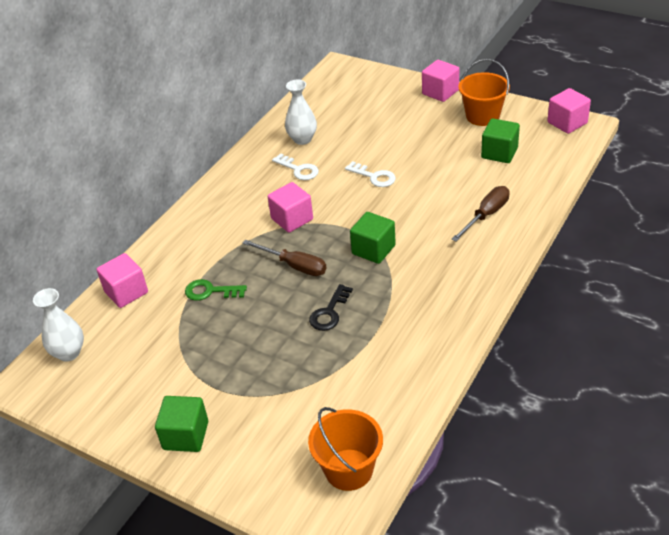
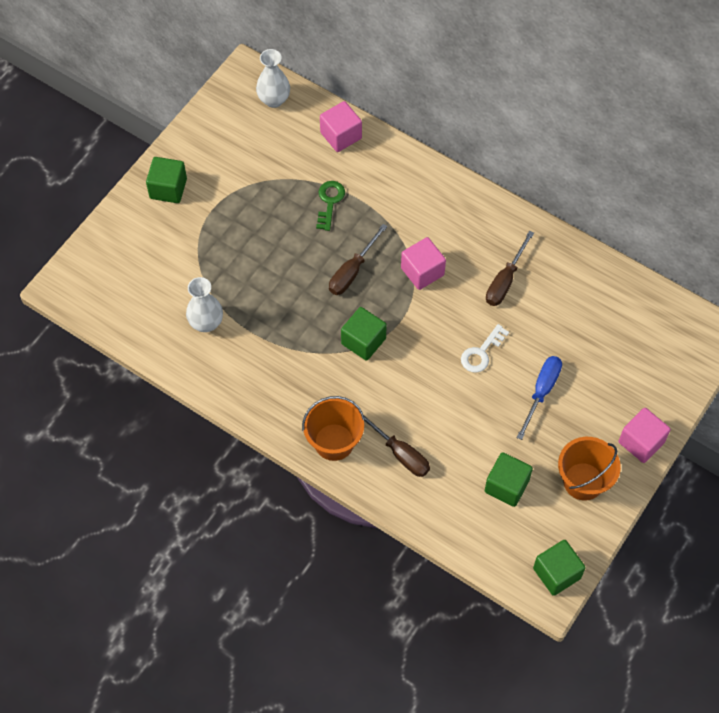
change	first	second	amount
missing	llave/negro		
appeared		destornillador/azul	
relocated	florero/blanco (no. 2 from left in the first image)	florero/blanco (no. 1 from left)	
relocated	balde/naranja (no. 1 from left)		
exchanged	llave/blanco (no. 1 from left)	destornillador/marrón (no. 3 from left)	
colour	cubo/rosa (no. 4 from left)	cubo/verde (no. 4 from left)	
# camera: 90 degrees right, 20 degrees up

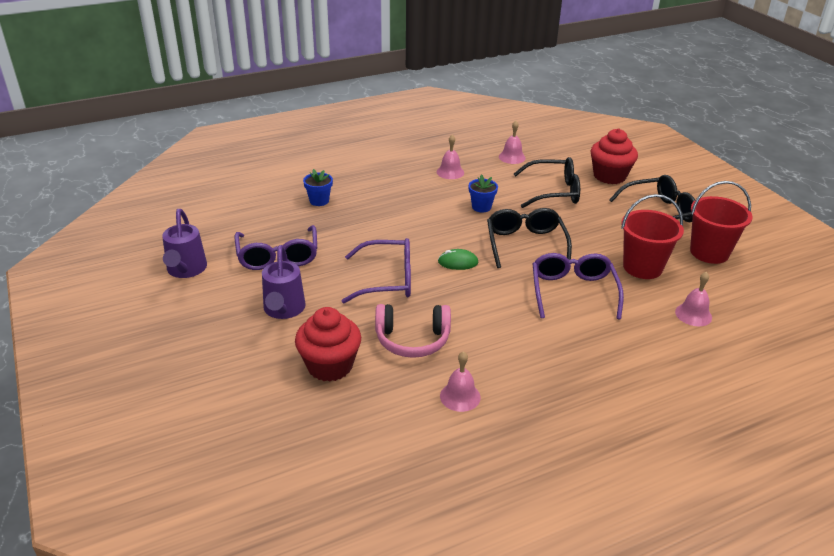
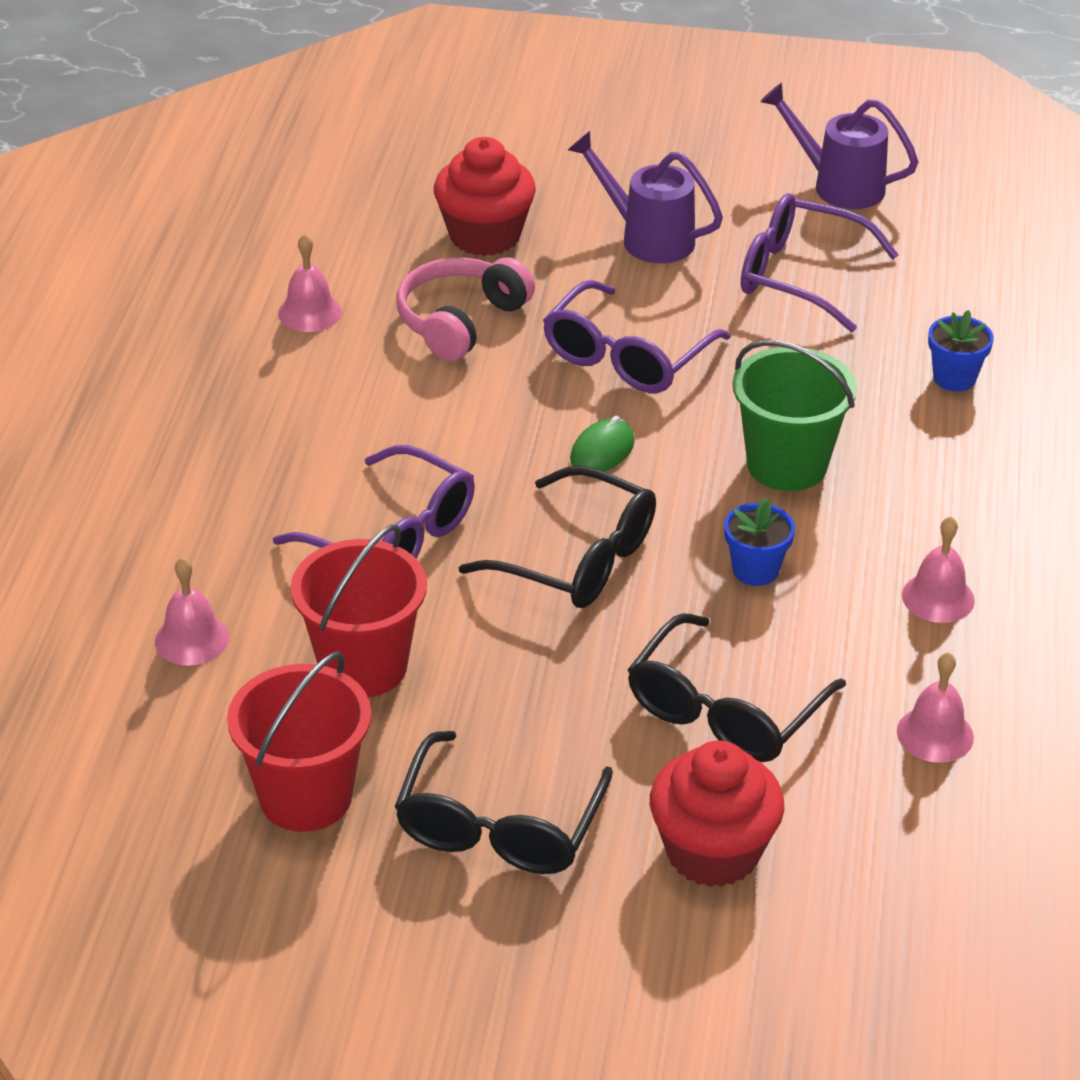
change	first	second	amount
appeared		balde/verde	
# camera: 125 degrees right, 5 degrees up

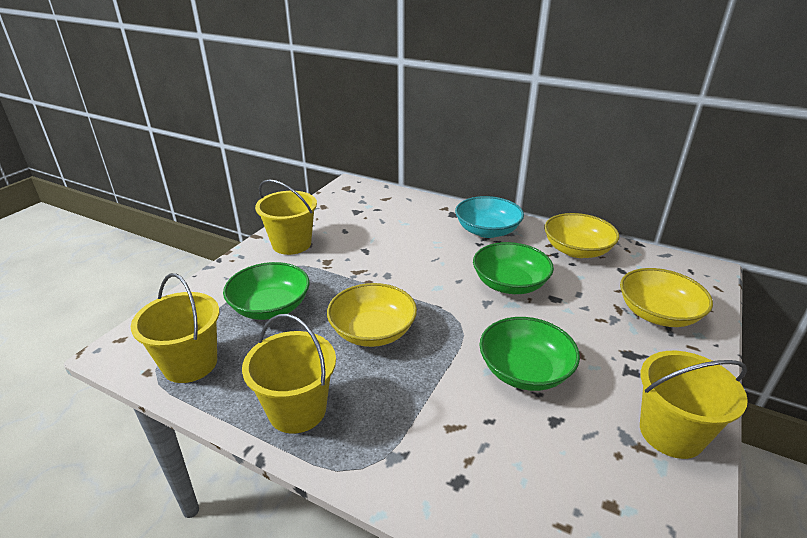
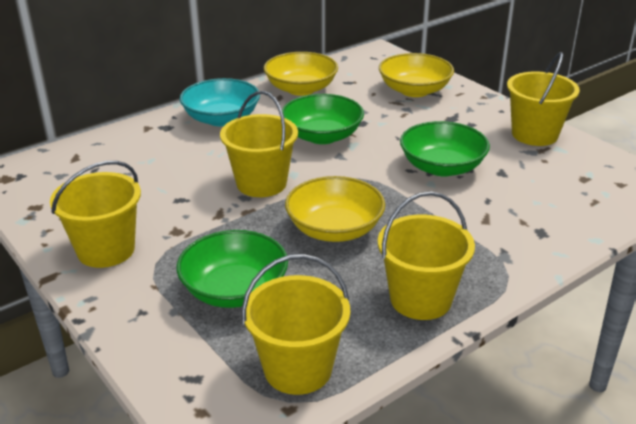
change	first	second	amount
appeared		balde/amarillo (no. 2 from left)	
# camera: 65 degrees left, 0 degrees up

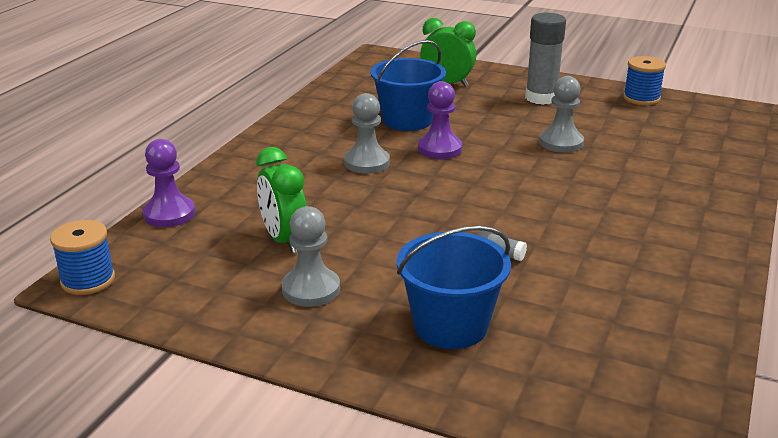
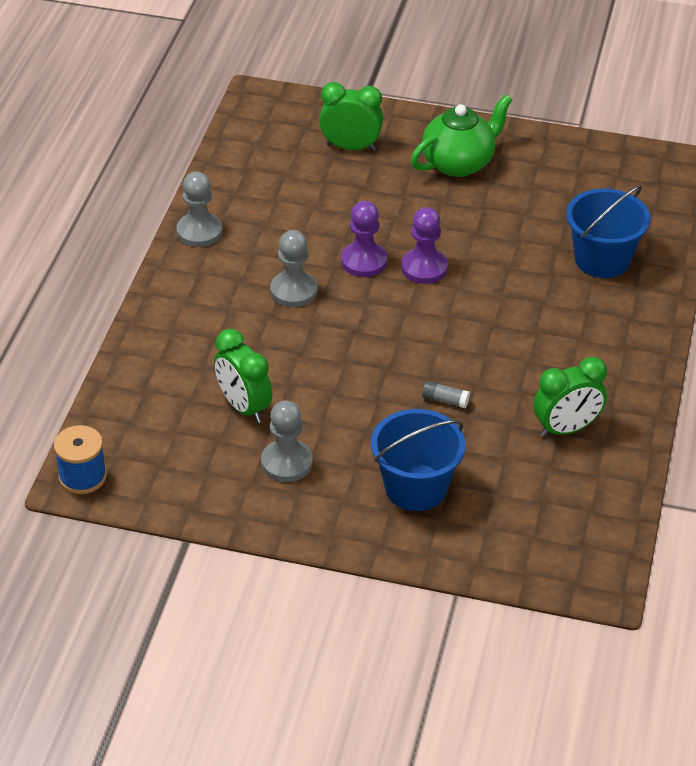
change	first	second	amount
missing	carrete/azul (no. 2 from left)		
appeared		despertador/verde (no. 3 from left)	
relocated	peón/morado (no. 1 from left in the first image)	peón/morado (no. 2 from left)	
relocated	balde/azul (no. 1 from left in the first image)	balde/azul (no. 2 from left)	
relocated	peón/gris (no. 3 from left in the first image)	peón/gris (no. 1 from left)	
exchanged	barra de pegamento/gris (no. 2 from left)	tetera/verde	
# camera: 10 degrees left, 15 degrees up

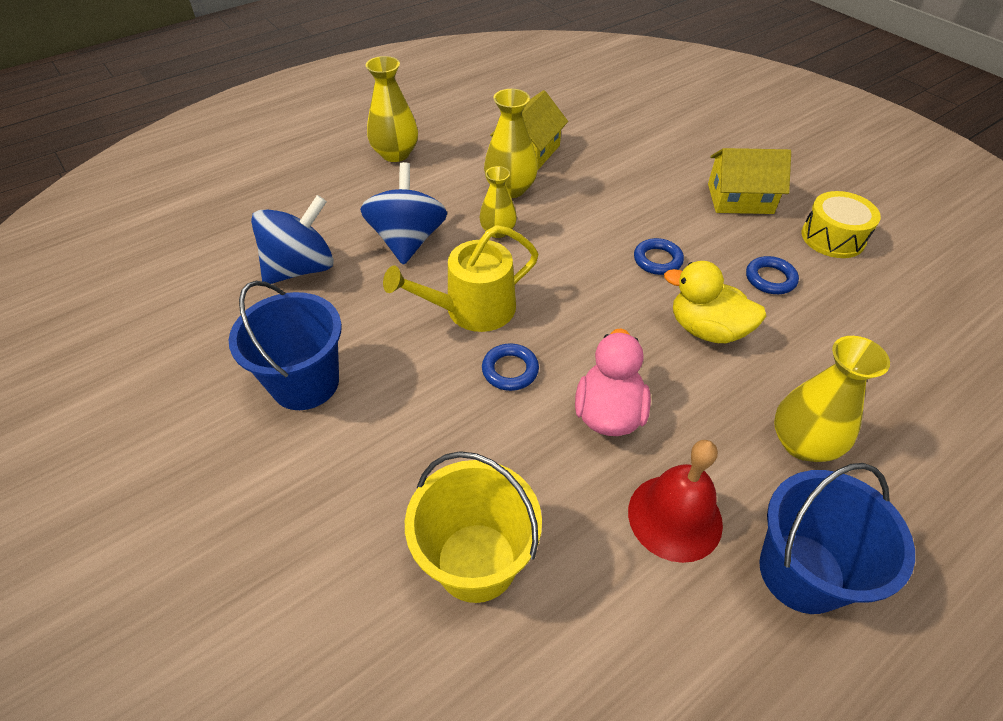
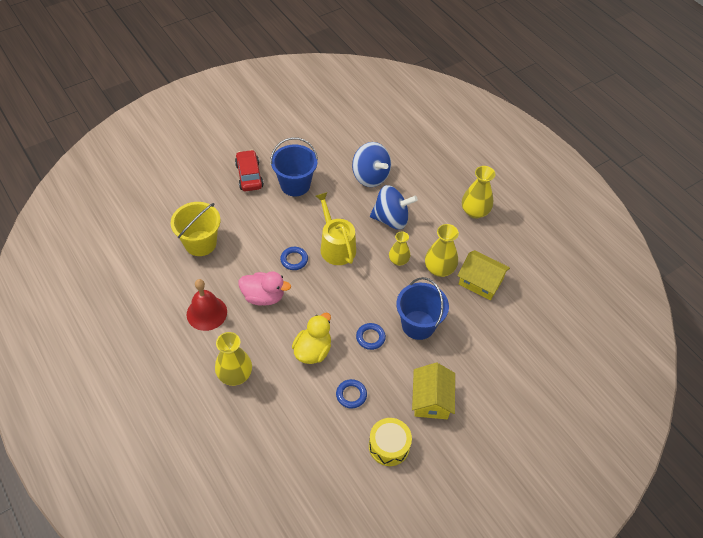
change	first	second	amount
appeared		coche/rojo	
relocated	balde/azul (no. 2 from left)		
# camera: 90 degrees right, 5 degrees up

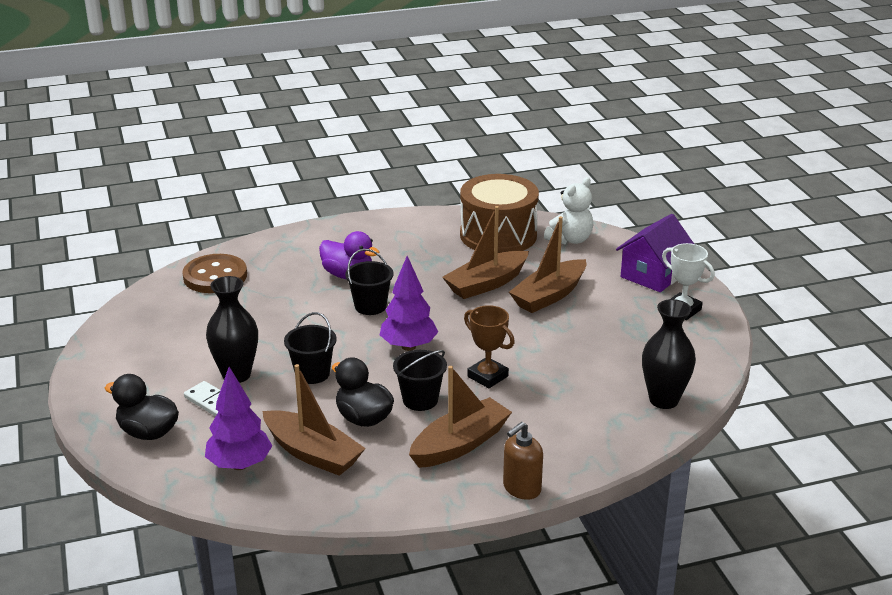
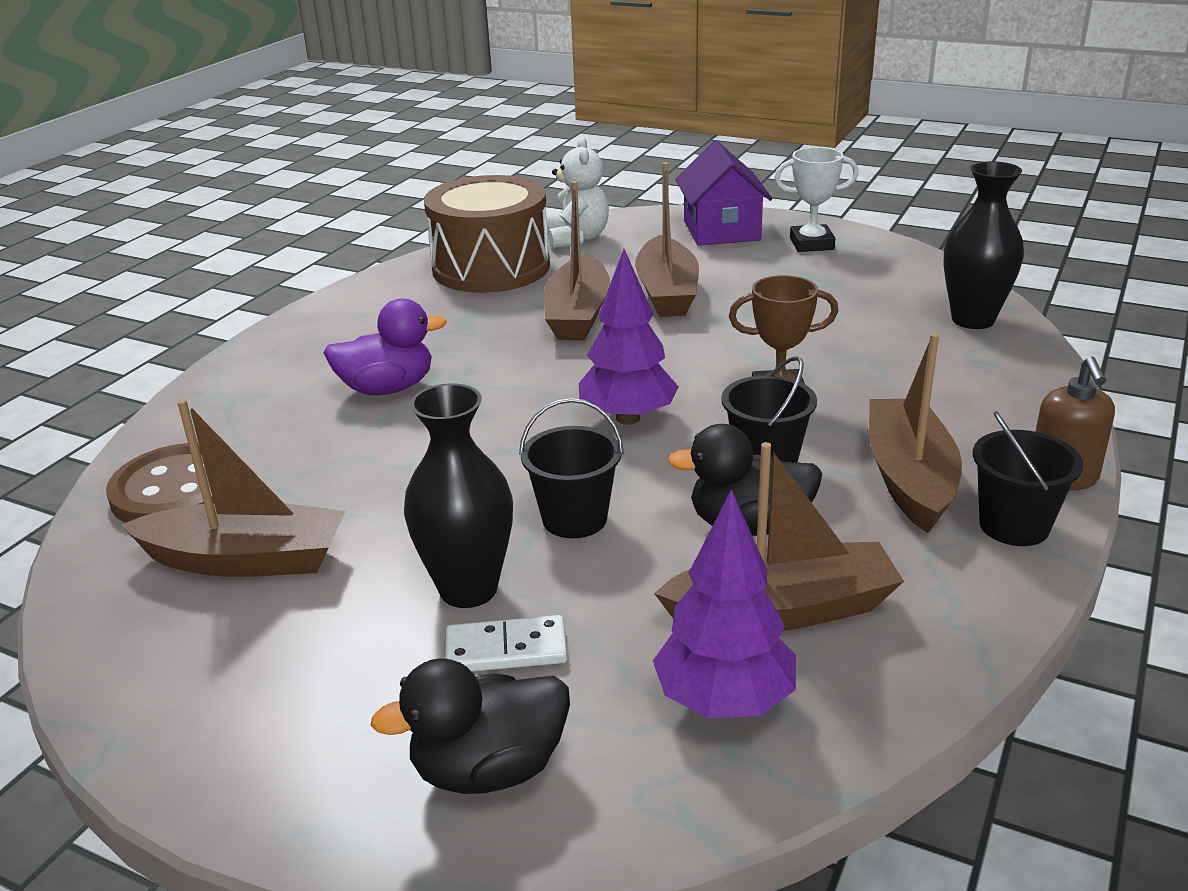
change	first	second	amount
appeared		barco/marrón (no. 1 from left)	
relocated	balde/negro (no. 2 from left in the first image)	balde/negro (no. 3 from left)	
# camera: 45 degrees left, 0 degrees up

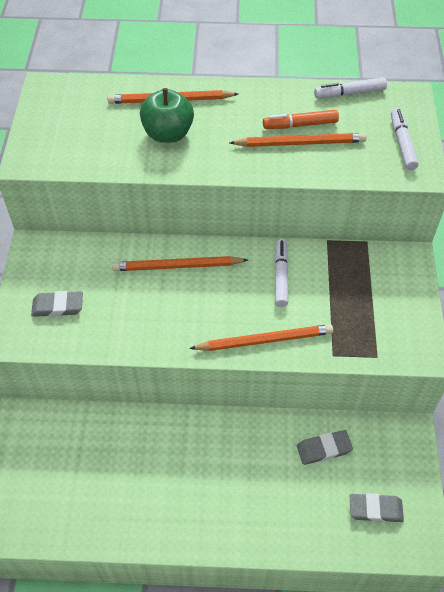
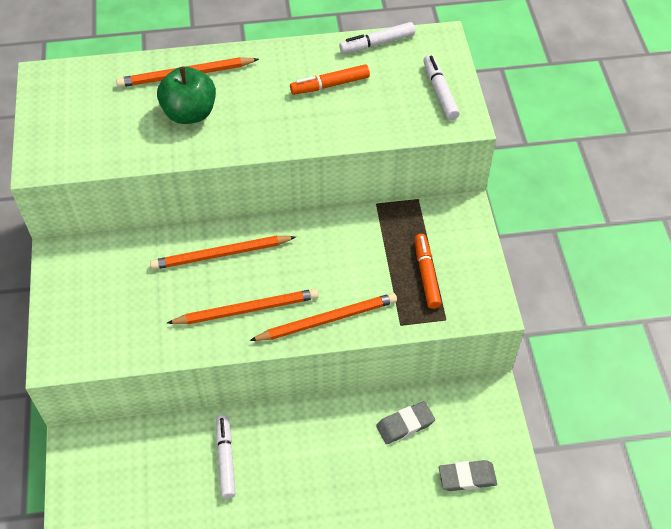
change	first	second	amount
missing	goma de borrar/gris (no. 1 from left)		
appeared		rotulador/naranja (no. 2 from left)	
relocated	lápiz/naranja (no. 4 from left in the first image)	lápiz/naranja (no. 3 from left)	
relocated	rotulador/blanco (no. 1 from left)		
# camera: 10 degrees left, 0 degrees up

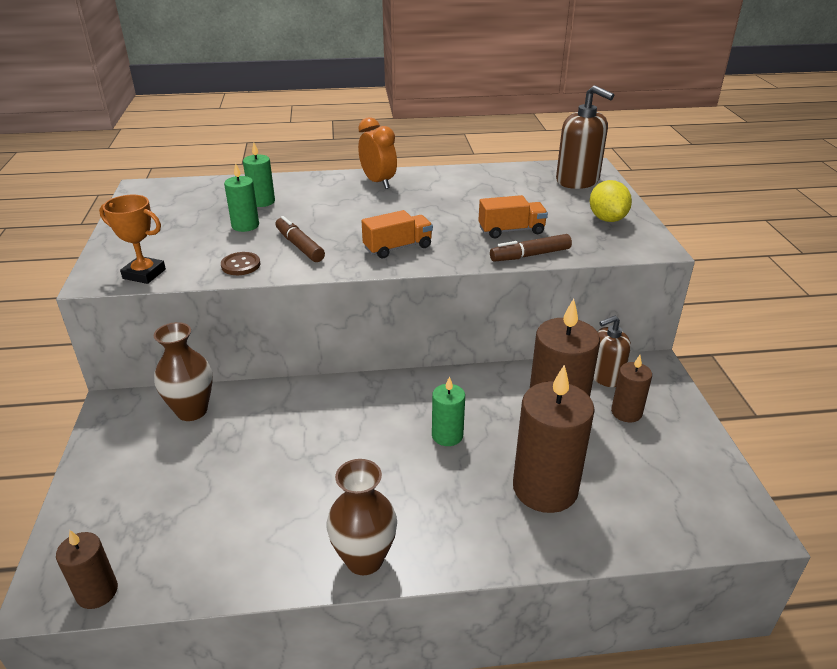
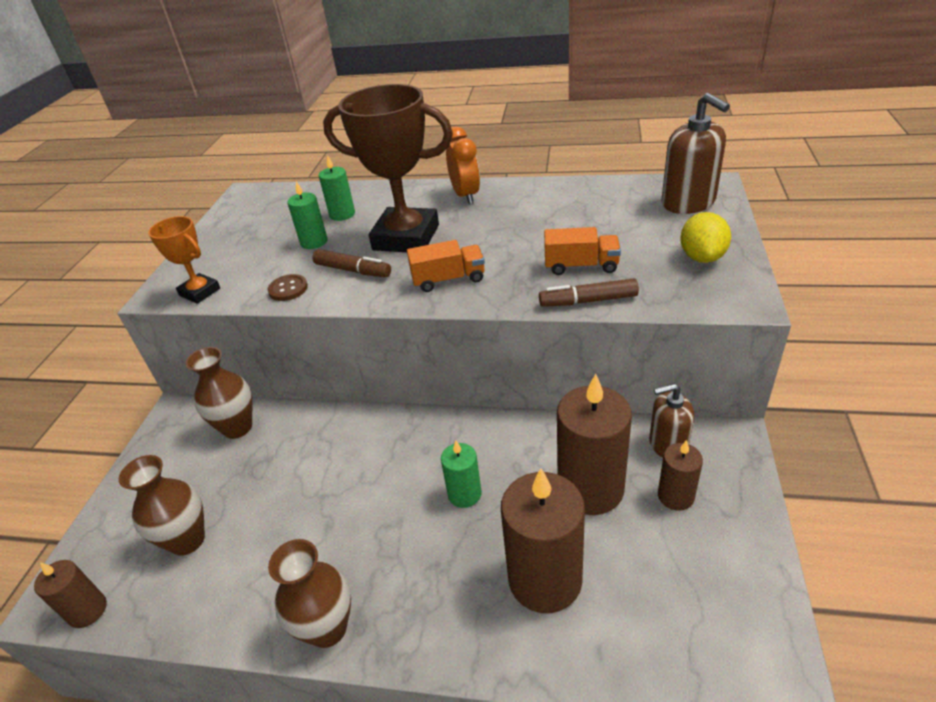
change	first	second	amount
appeared		florero/marrón (no. 1 from left)	
appeared		trofeo/marrón	
spun	rotulador/marrón (no. 1 from left)		135 degrees clockwise
# camera: 20 degrees right, 5 degrees up

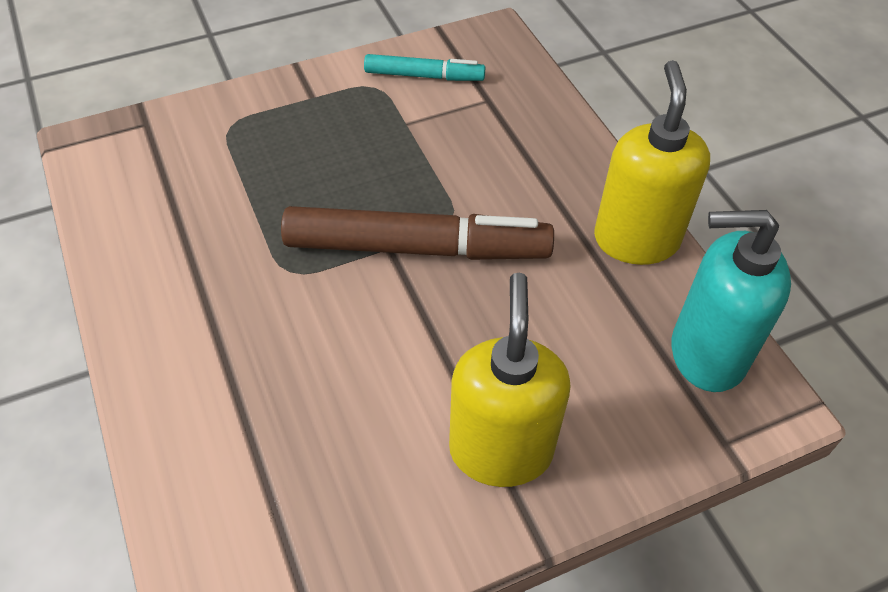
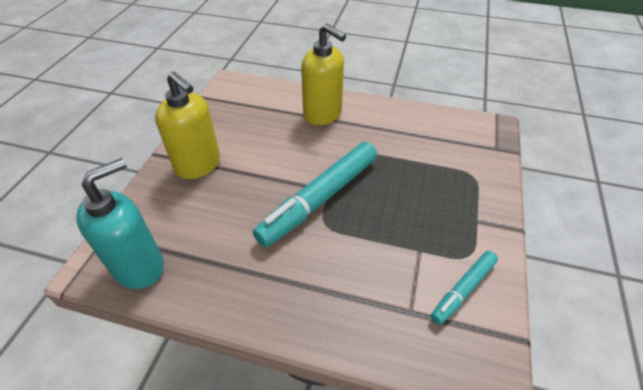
change	first	second	amount
relocated	dispensador de jabón/amarillo (no. 2 from left)		
colour	rotulador/marrón	rotulador/turquesa (no. 1 from left)	
# camera: 130 degrees right, 5 degrees down

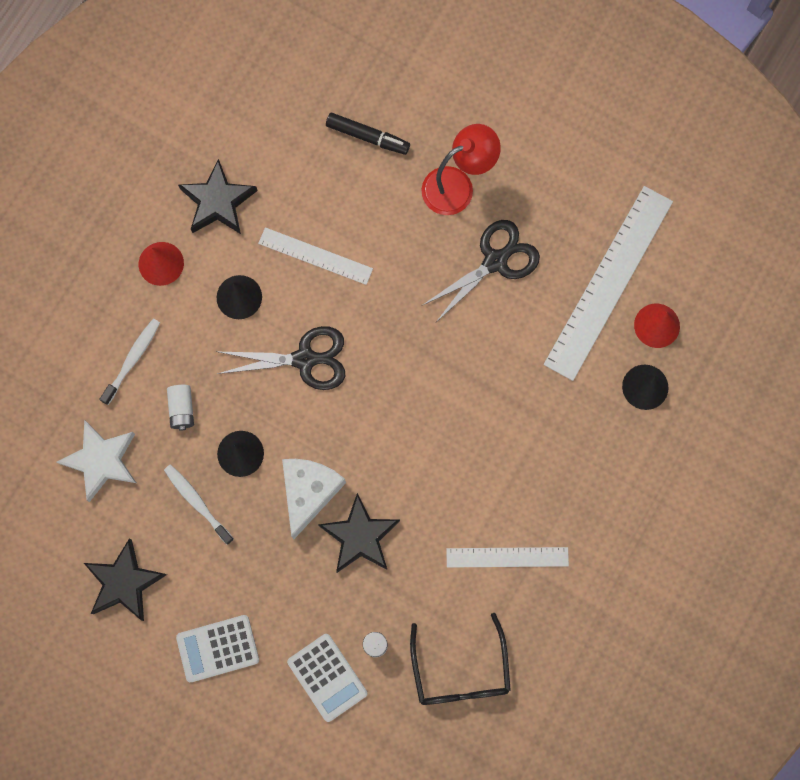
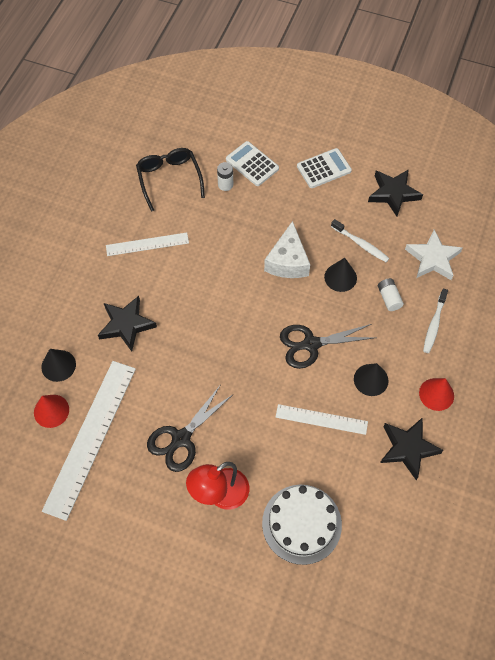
change	first	second	amount
relocated	estrella/negro (no. 3 from left in the first image)	estrella/negro (no. 1 from left)	
exchanged	rotulador/negro	tarta/blanco	
# camera: 170 degrees right, 15 degrees down

